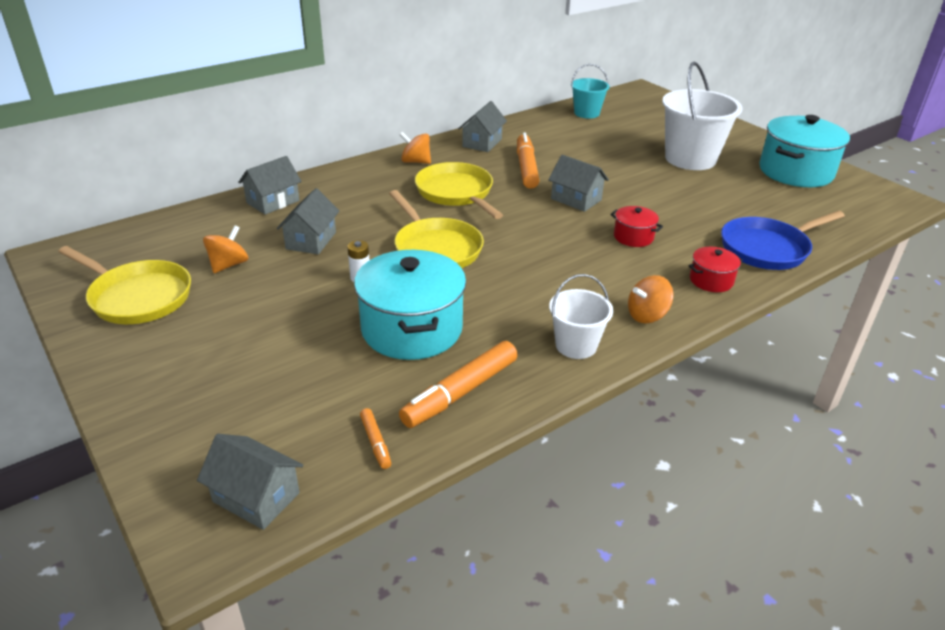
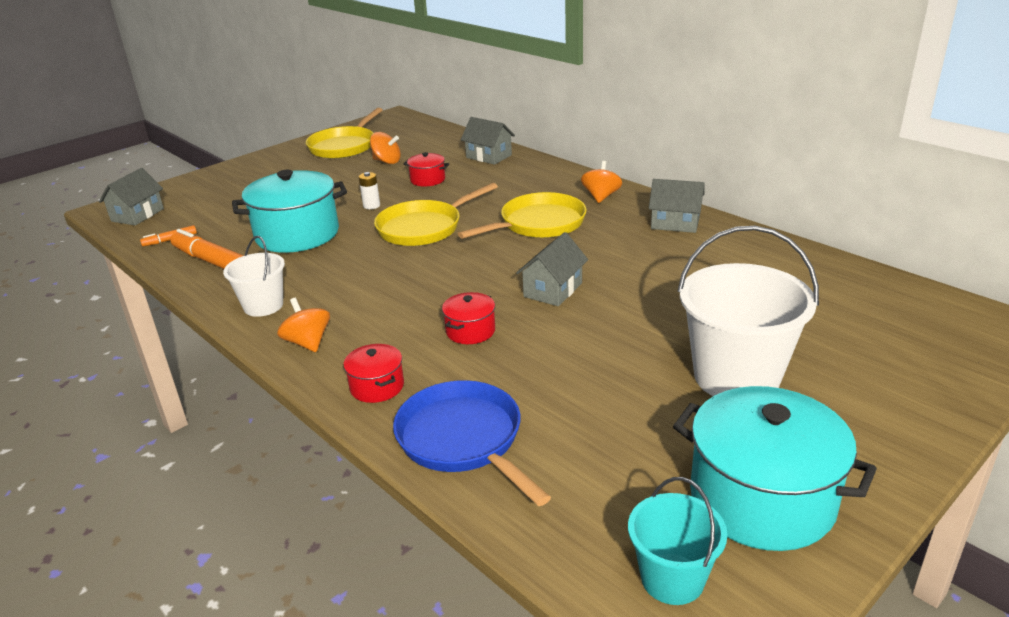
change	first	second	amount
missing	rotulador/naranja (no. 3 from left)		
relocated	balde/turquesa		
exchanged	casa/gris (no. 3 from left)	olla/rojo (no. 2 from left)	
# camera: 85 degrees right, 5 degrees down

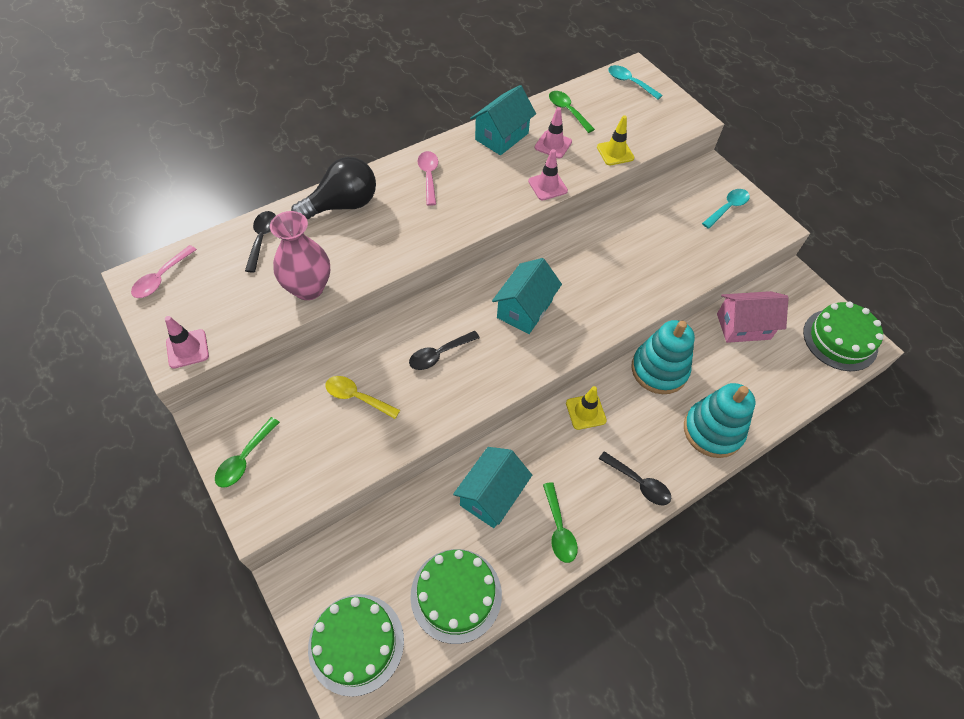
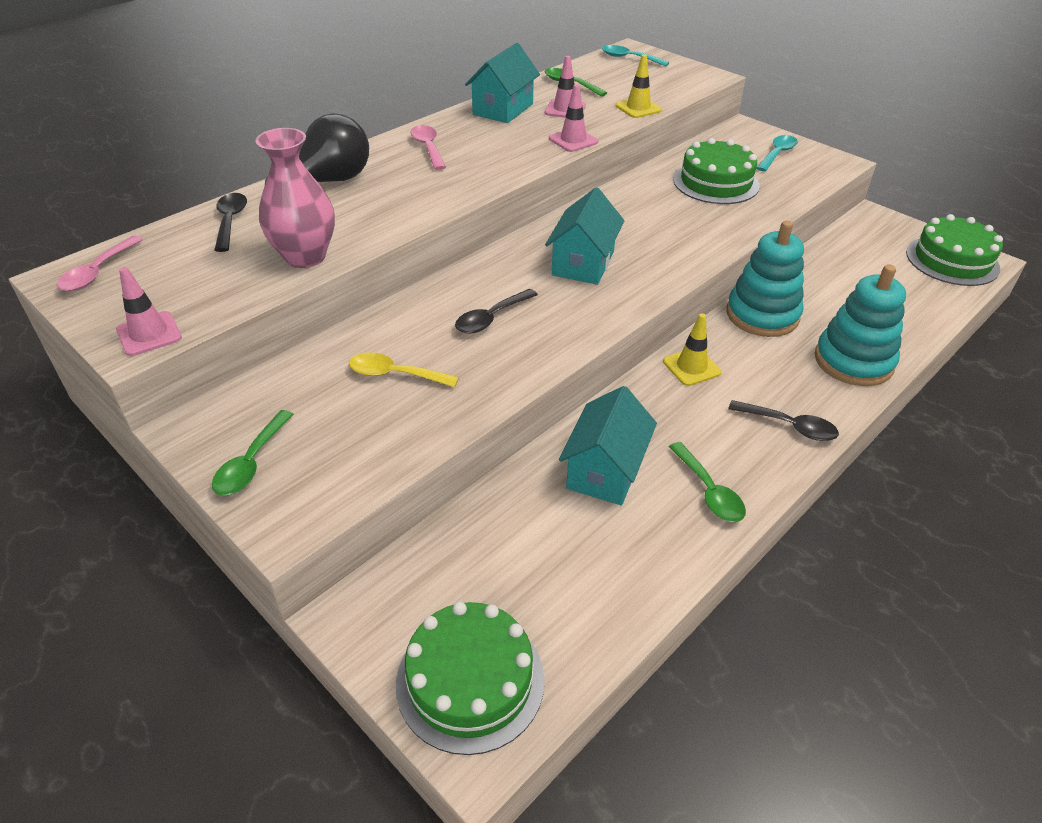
change	first	second	amount
missing	casa/rosa		
relocated	tarta/verde (no. 2 from left)		
# camera: 10 degrees left, 15 degrees down

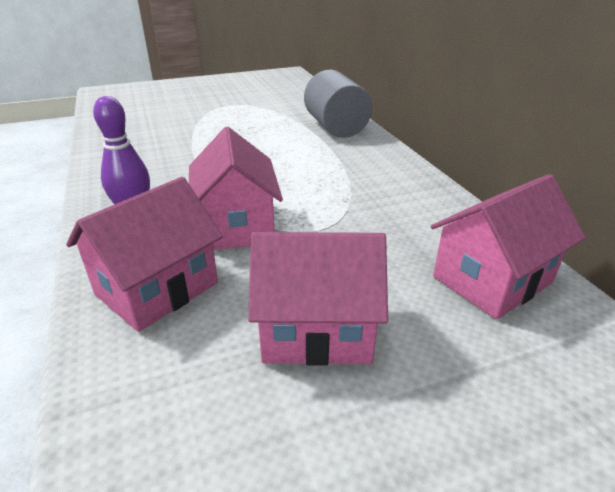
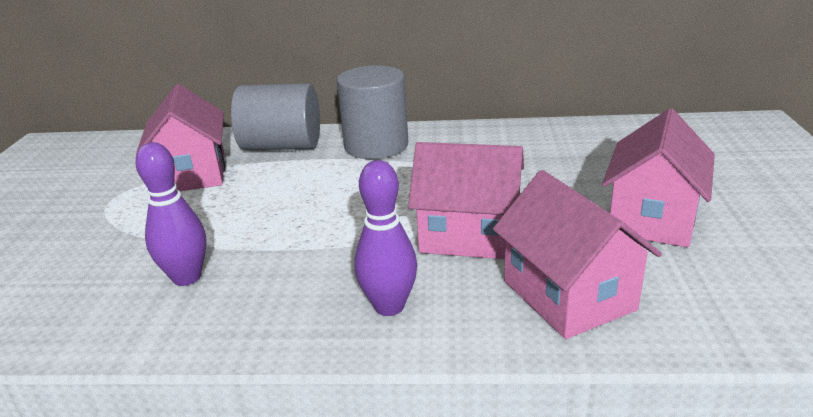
change	first	second	amount
appeared		bolo/morado (no. 1 from left)	
appeared		cilindro/gris (no. 2 from left)	
relocated	casa/rosa (no. 4 from left in the first image)	casa/rosa (no. 1 from left)	
# camera: 65 degrees left, 5 degrees down

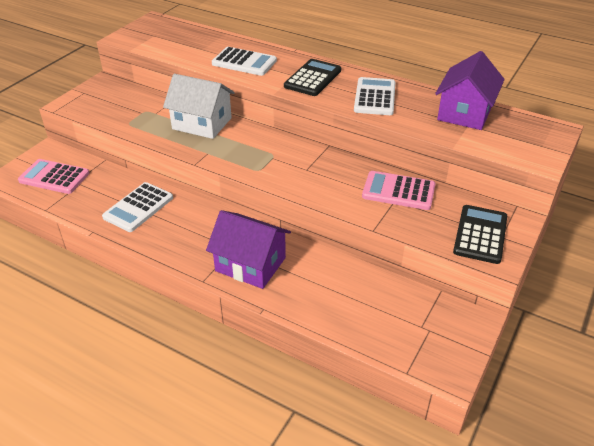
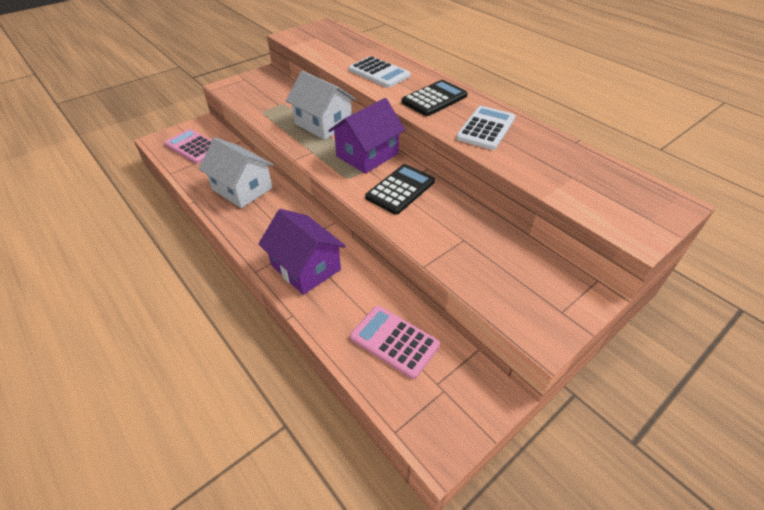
change	first	second	amount
relocated	calculadora/rosa (no. 2 from left)		
relocated	casa/morado (no. 2 from left)		
relocated	calculadora/negro (no. 2 from left in the first image)	calculadora/negro (no. 1 from left)	
exchanged	calculadora/blanco (no. 1 from left)	casa/blanco (no. 1 from left)	
# camera: 20 degrees right, 5 degrees up

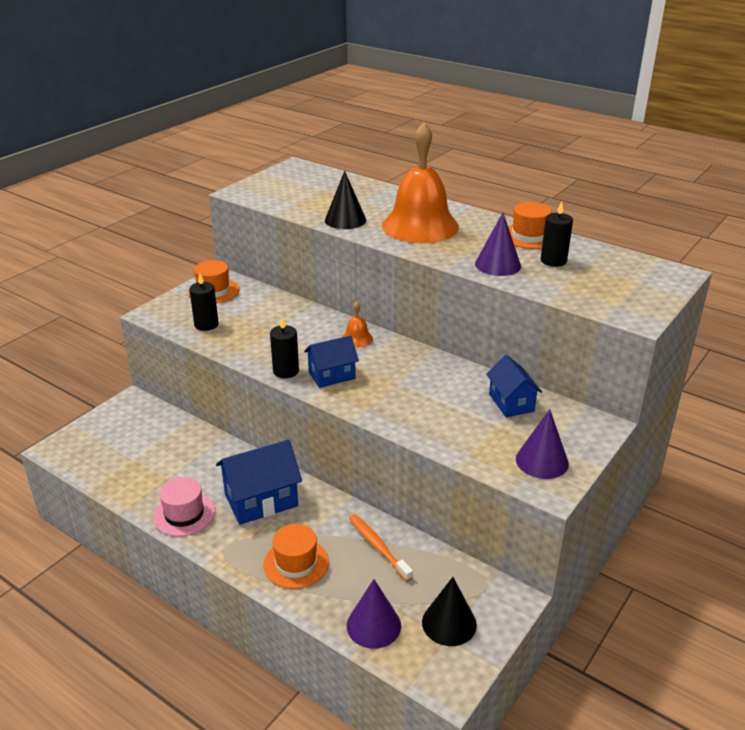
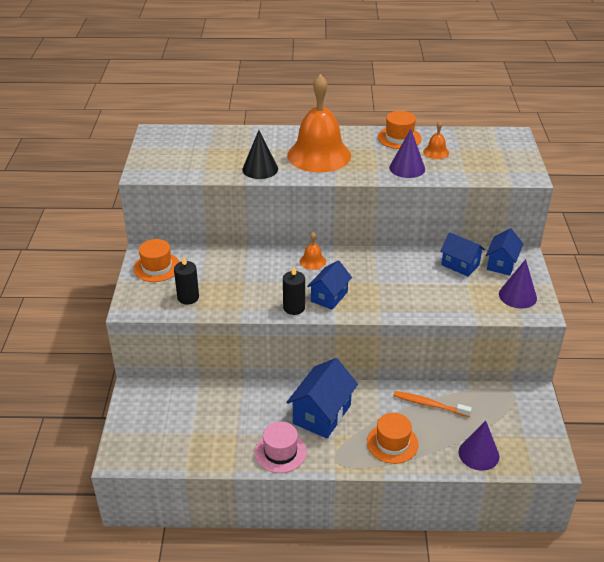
change	first	second	amount
missing	cono/negro (no. 2 from left)		
appeared		casa/azul (no. 4 from left)	
exchanged	vela/negro (no. 3 from left)	campana/naranja (no. 3 from left)	
# camera: 35 degrees left, 5 degrees up

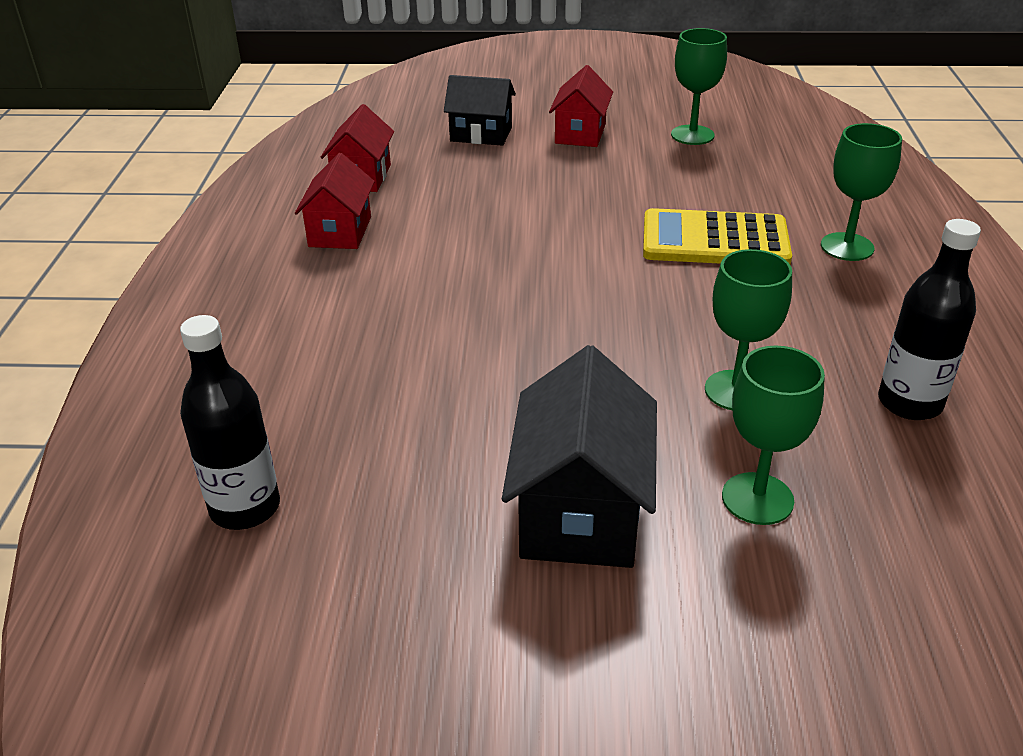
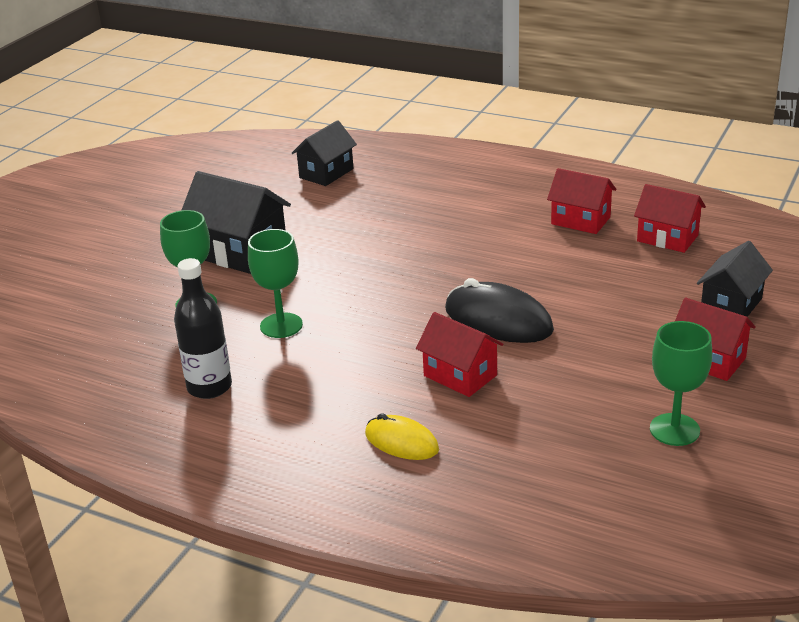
change	first	second	amount
appeared		ratón/negro	
exchanged	botella/negro (no. 1 from left)	casa/negro (no. 2 from left)	
exchanged	calculadora/amarillo	casa/rojo (no. 1 from left)	
exchanged	copa/verde (no. 4 from left)	ratón/amarillo	
# camera: 115 degrees right, 5 degrees down

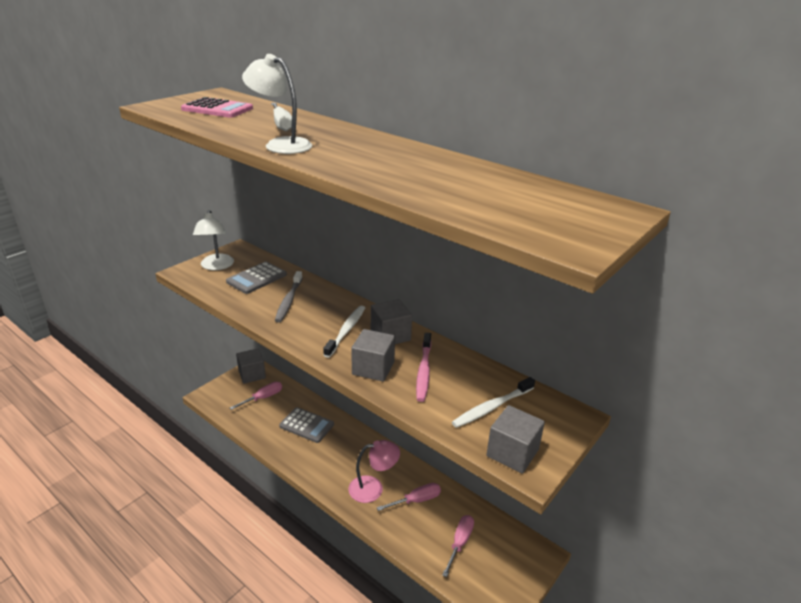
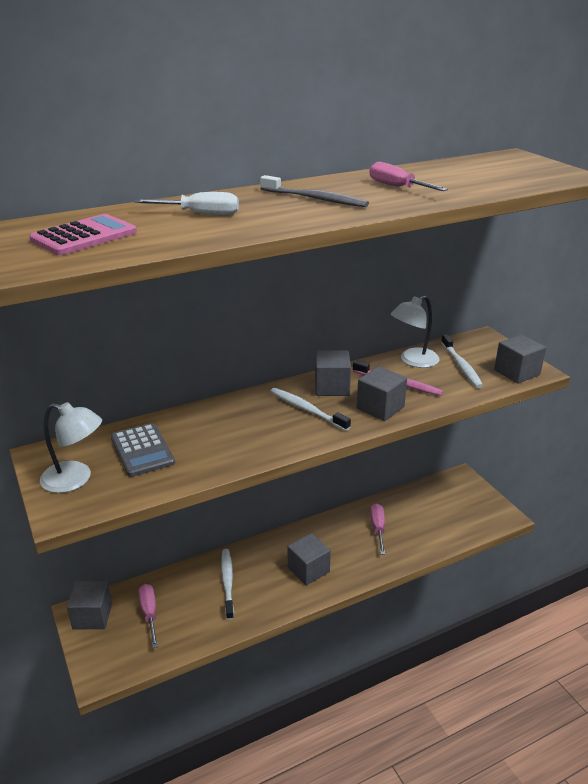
change	first	second	amount
missing	lámpara/rosa		
appeared		cubo/gris (no. 2 from left)	
relocated	lámpara/blanco (no. 2 from left)		
relocated	cepillo de dientes/gris		
relocated	destornillador/rosa (no. 3 from left)		
exchanged	calculadora/gris (no. 2 from left)	cepillo de dientes/blanco (no. 1 from left)	
# camera: 65 degrees left, 0 degrees up

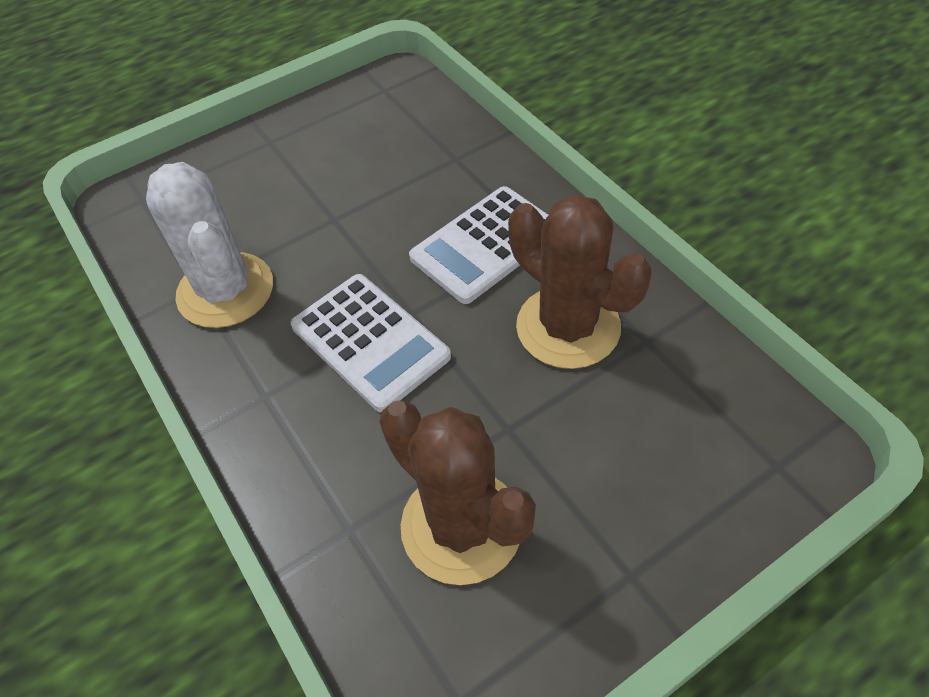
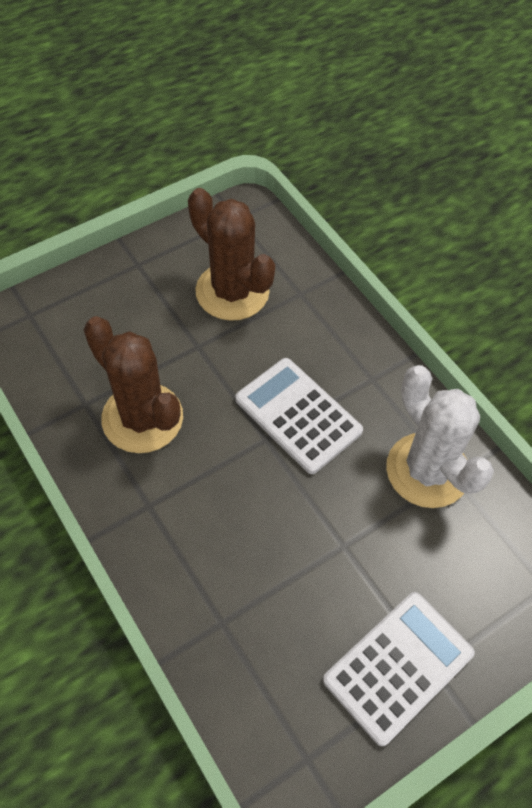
change	first	second	amount
relocated	calculadora/blanco (no. 2 from left)		
# camera: 175 degrees right, 5 degrees up

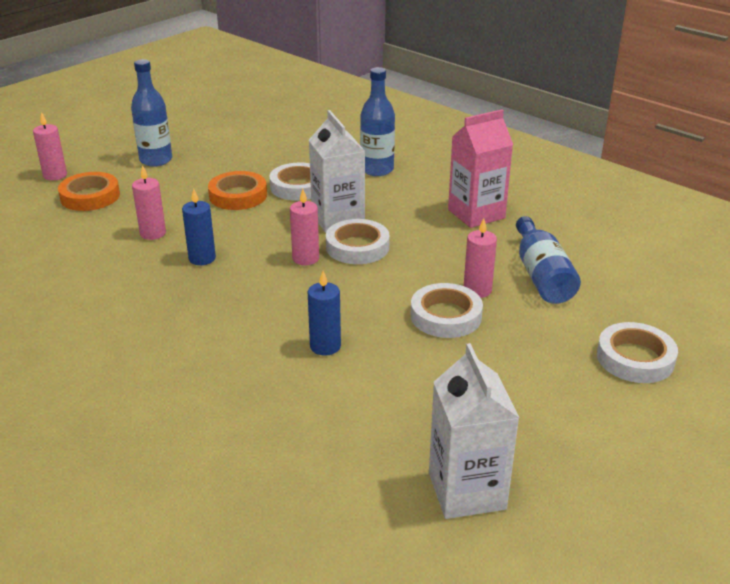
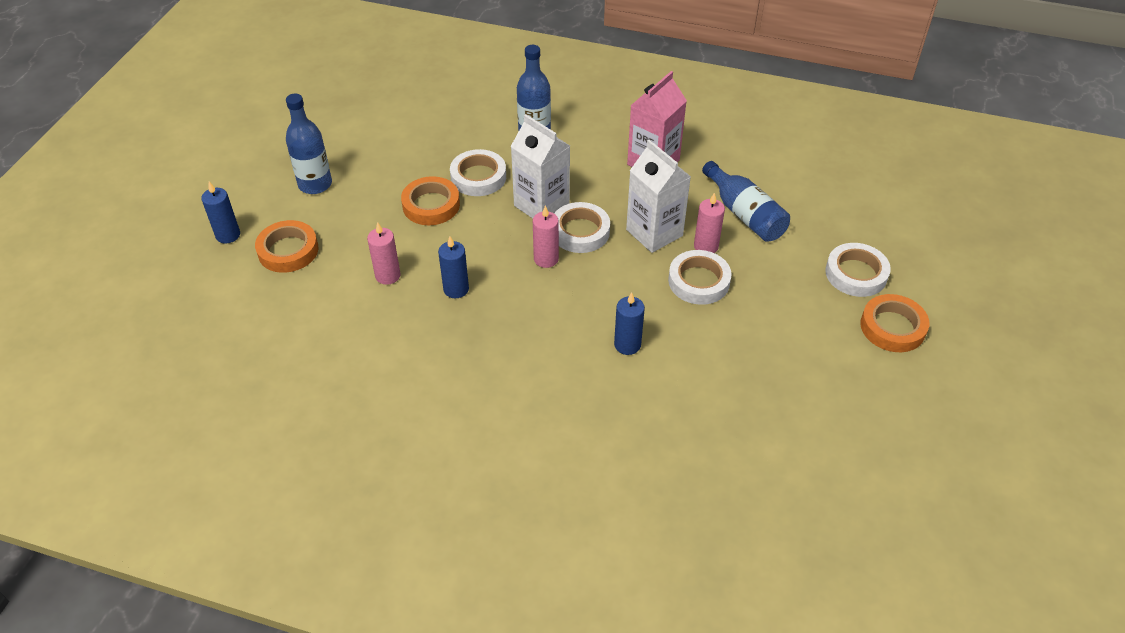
change	first	second	amount
appeared		cinta adhesiva/naranja (no. 3 from left)	
relocated	cartón de leche/blanco (no. 2 from left)		
colour	vela/rosa (no. 1 from left)	vela/azul (no. 1 from left)	
# camera: 25 degrees left, 15 degrees up

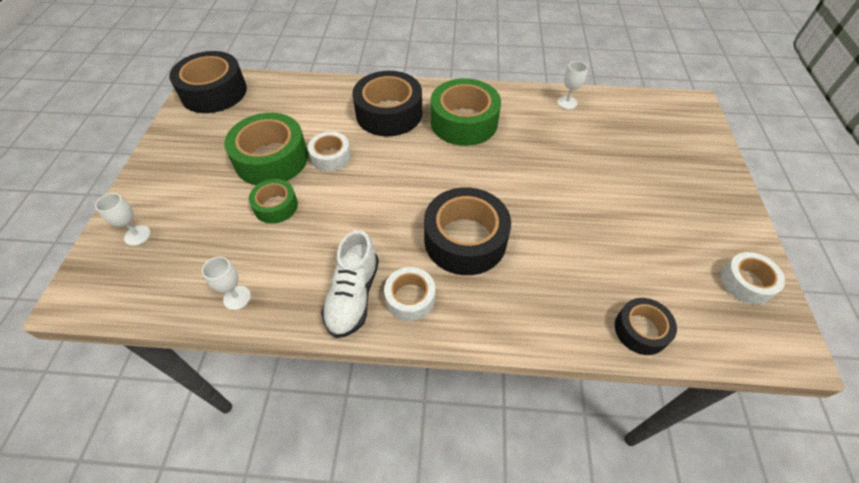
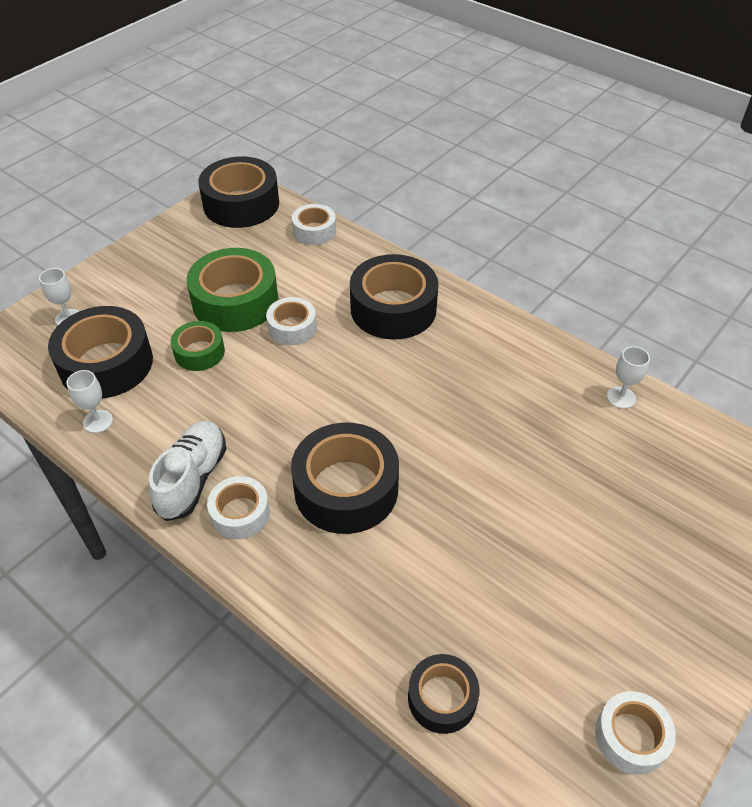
change	first	second	amount
missing	cinta adhesiva/verde (no. 3 from left)		
appeared		cinta adhesiva/negro (no. 1 from left)	
appeared		cinta adhesiva/blanco (no. 3 from left)	
spun	zapato/blanco		150 degrees clockwise
# camera: 35 degrees right, 5 degrees down

